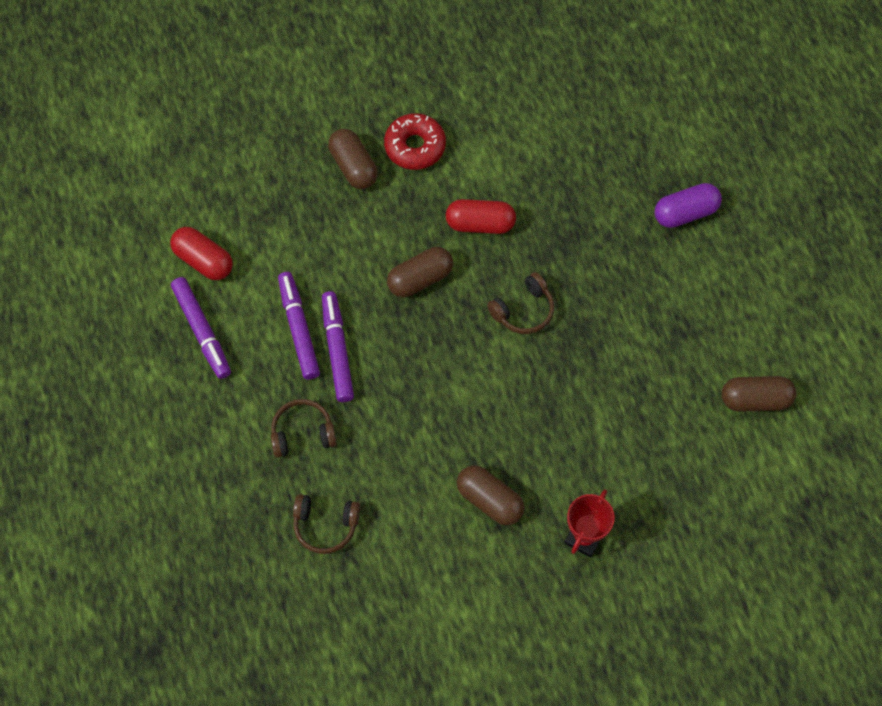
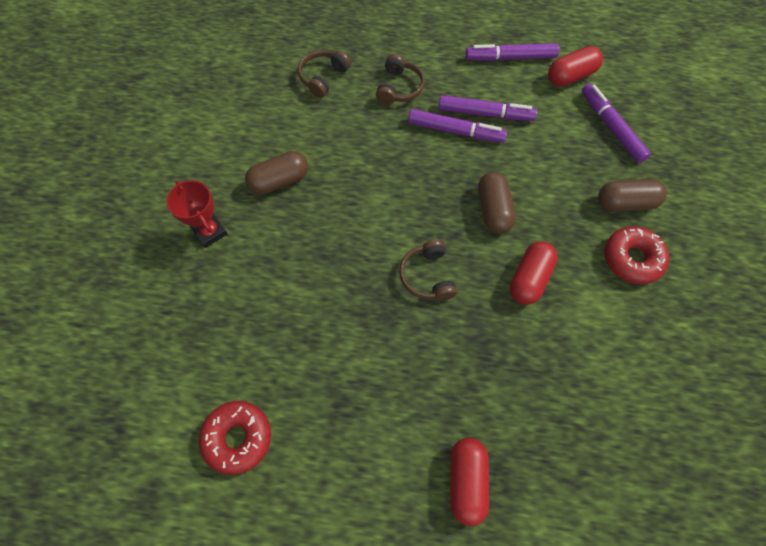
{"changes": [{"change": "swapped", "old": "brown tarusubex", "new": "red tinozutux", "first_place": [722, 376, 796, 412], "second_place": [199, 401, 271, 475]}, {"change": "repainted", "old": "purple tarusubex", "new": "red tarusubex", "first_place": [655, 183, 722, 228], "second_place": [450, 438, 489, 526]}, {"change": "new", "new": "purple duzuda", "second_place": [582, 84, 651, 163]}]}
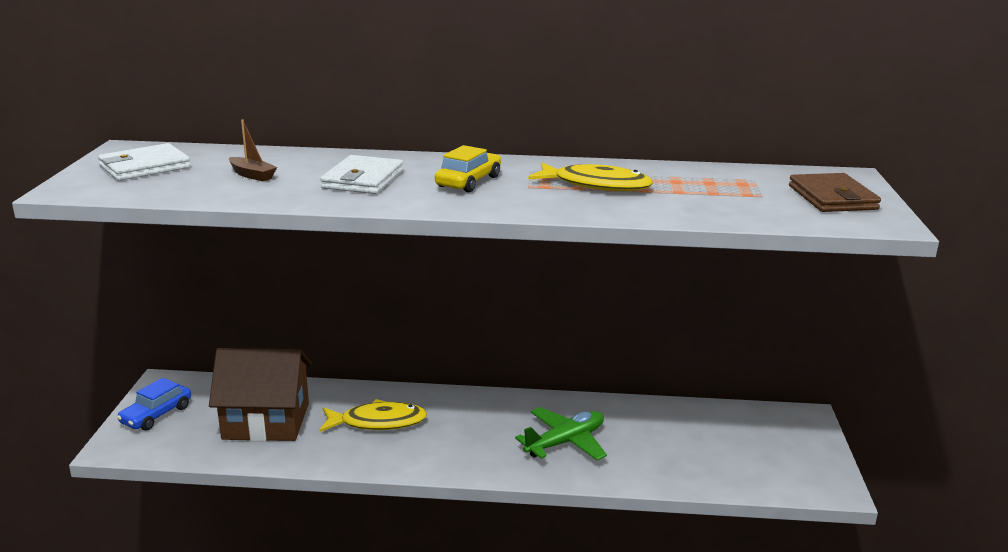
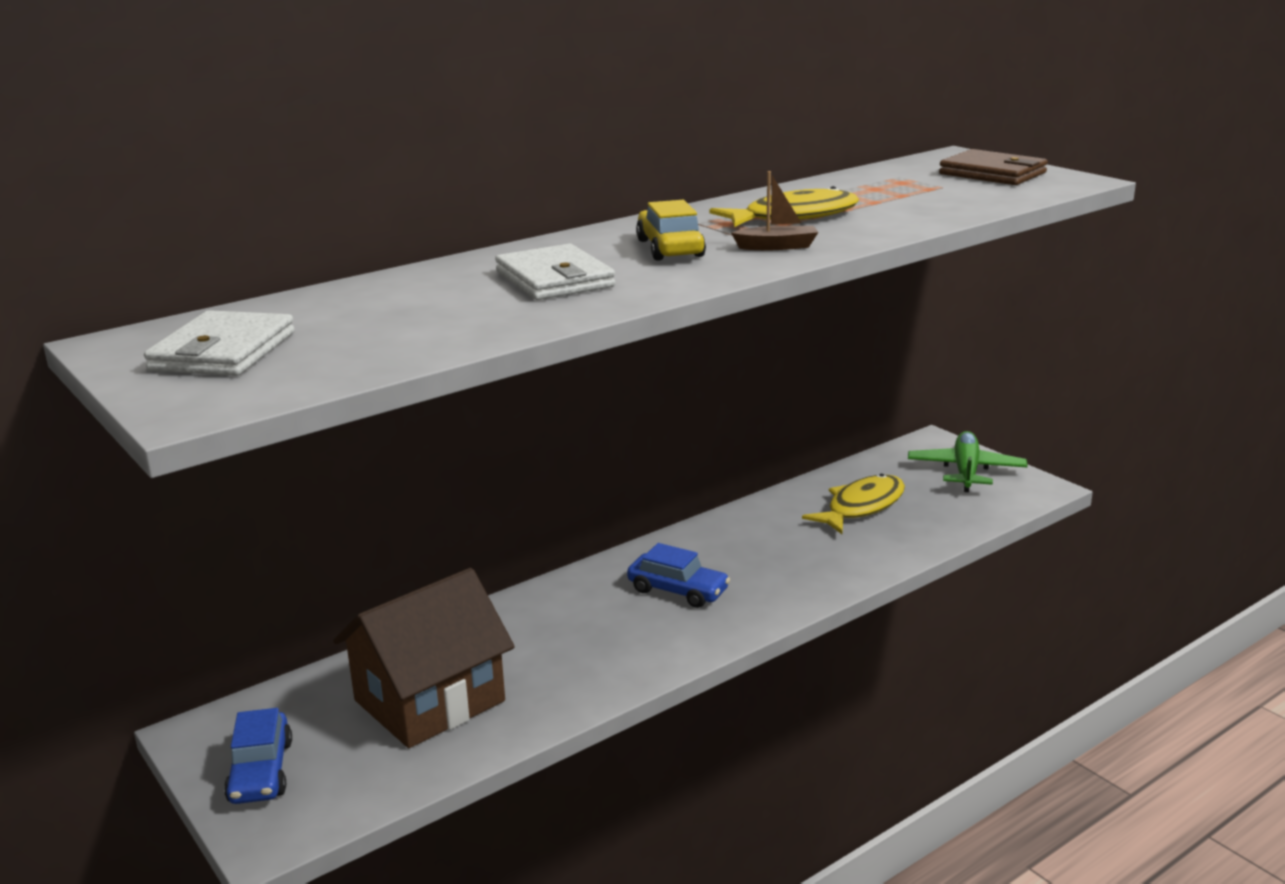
{"changes": [{"change": "new", "new": "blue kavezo", "second_place": [627, 543, 730, 608]}, {"change": "shifted", "old": "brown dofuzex", "first_place": [229, 120, 277, 181], "second_place": [731, 171, 818, 250]}, {"change": "shifted", "old": "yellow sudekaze", "first_place": [320, 399, 427, 432], "second_place": [802, 474, 905, 534]}, {"change": "shifted", "old": "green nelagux", "first_place": [515, 407, 607, 460], "second_place": [908, 431, 1027, 492]}]}
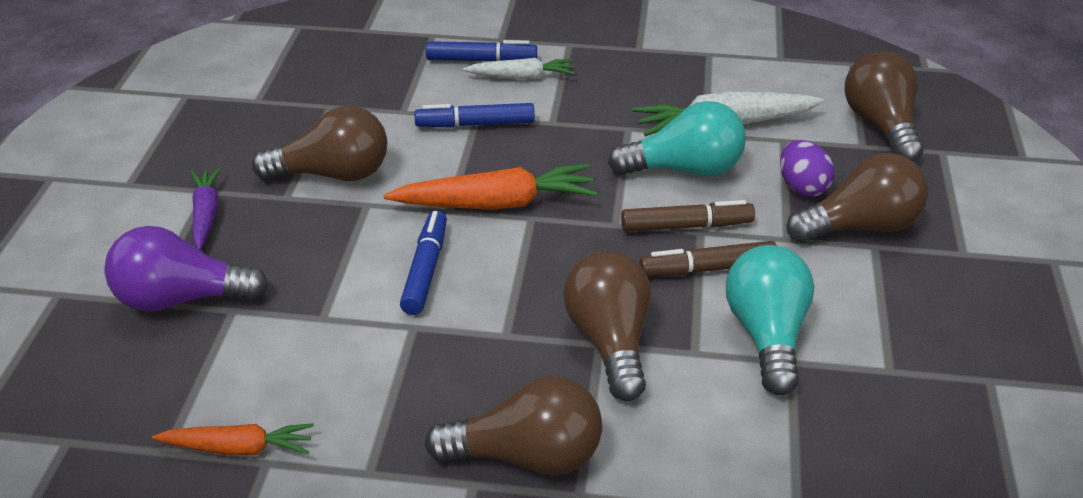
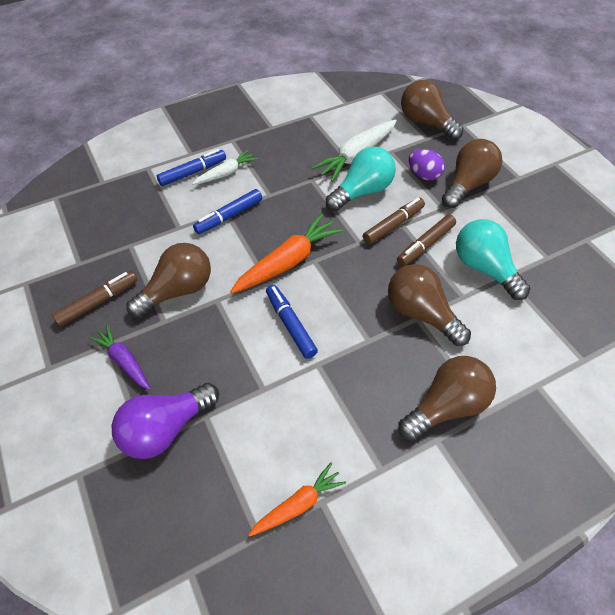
{"changes": [{"change": "new", "new": "brown duzuda", "second_place": [52, 271, 137, 327]}]}
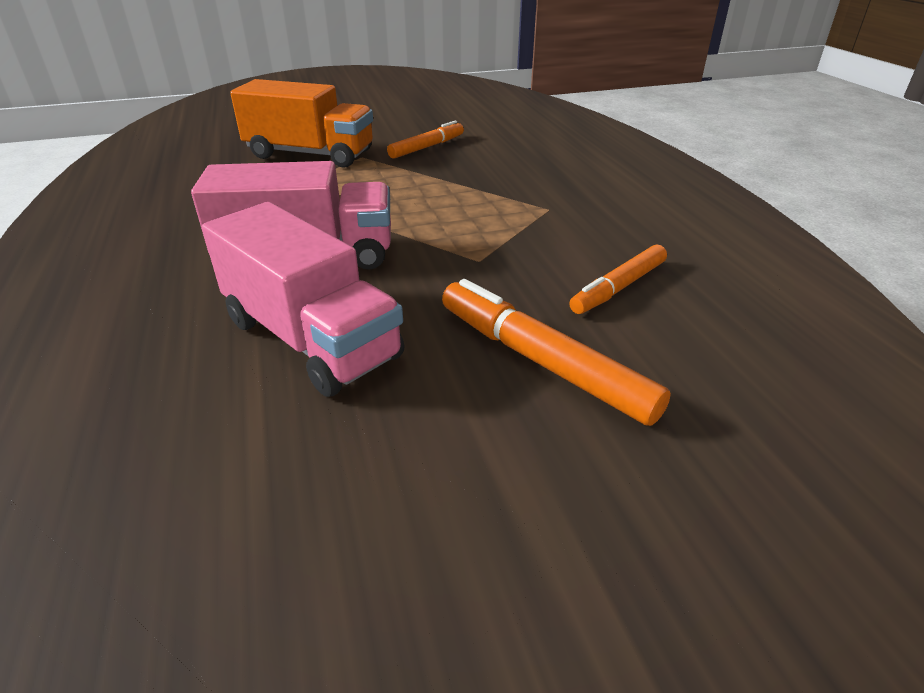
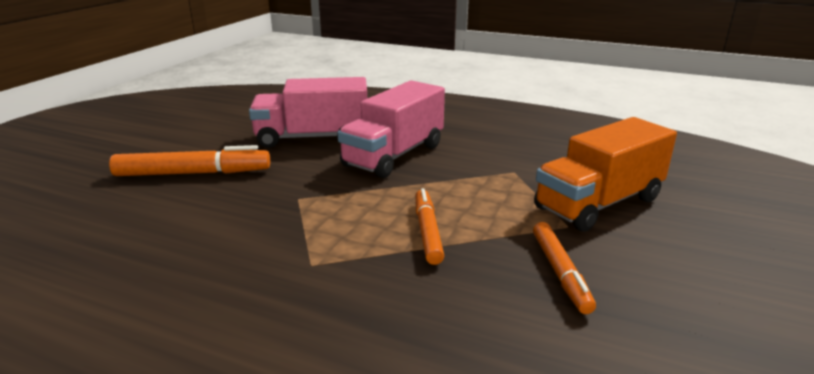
{"changes": [{"change": "shifted", "old": "orange duzuda", "first_place": [569, 245, 667, 314], "second_place": [415, 188, 444, 265]}]}
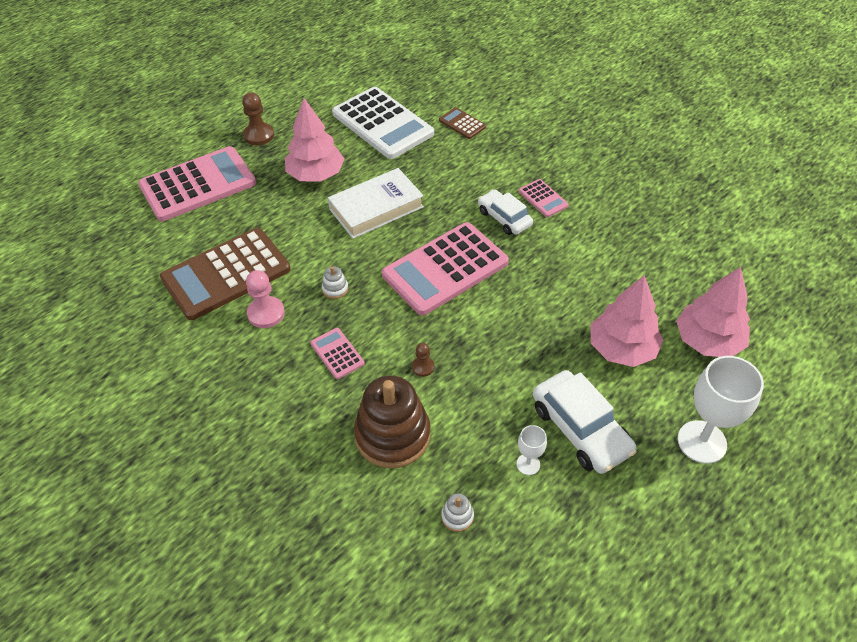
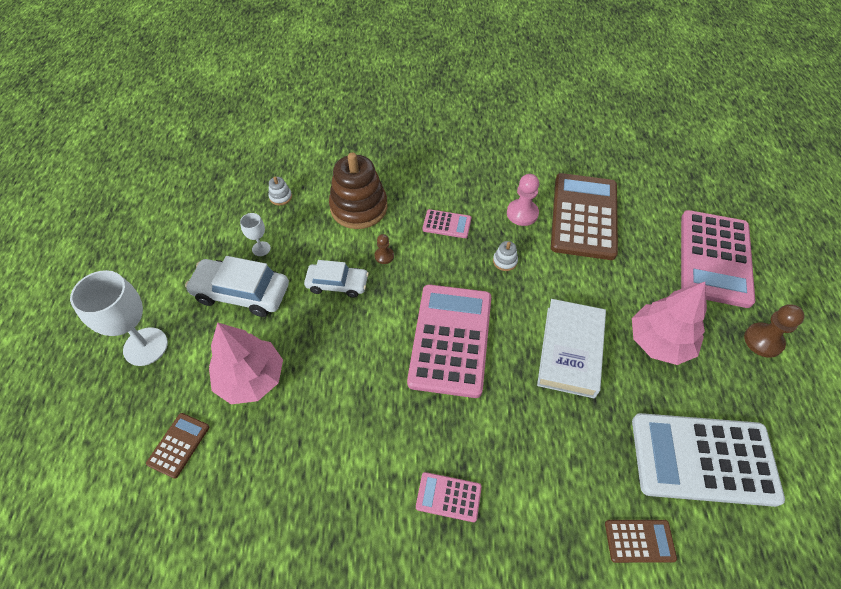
{"changes": [{"change": "swapped", "old": "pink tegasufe", "new": "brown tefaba", "first_place": [676, 267, 750, 357], "second_place": [146, 413, 209, 479]}, {"change": "shifted", "old": "white kavezo", "first_place": [478, 189, 533, 235], "second_place": [304, 260, 369, 298]}]}
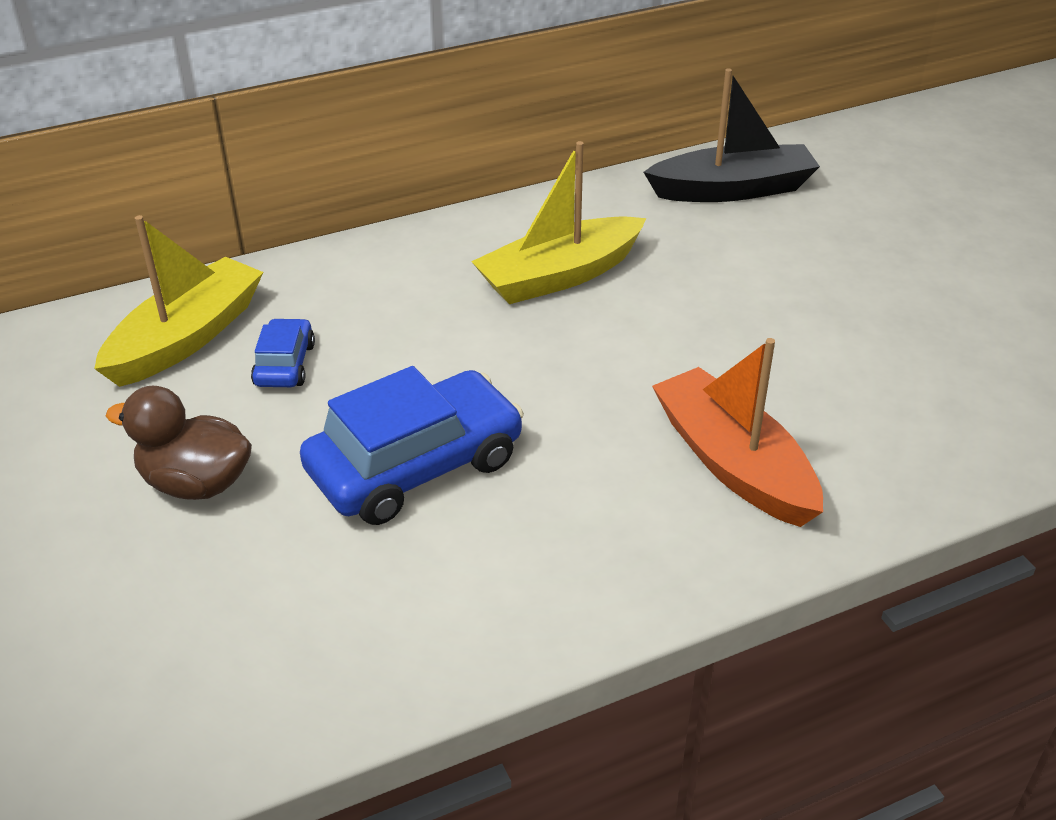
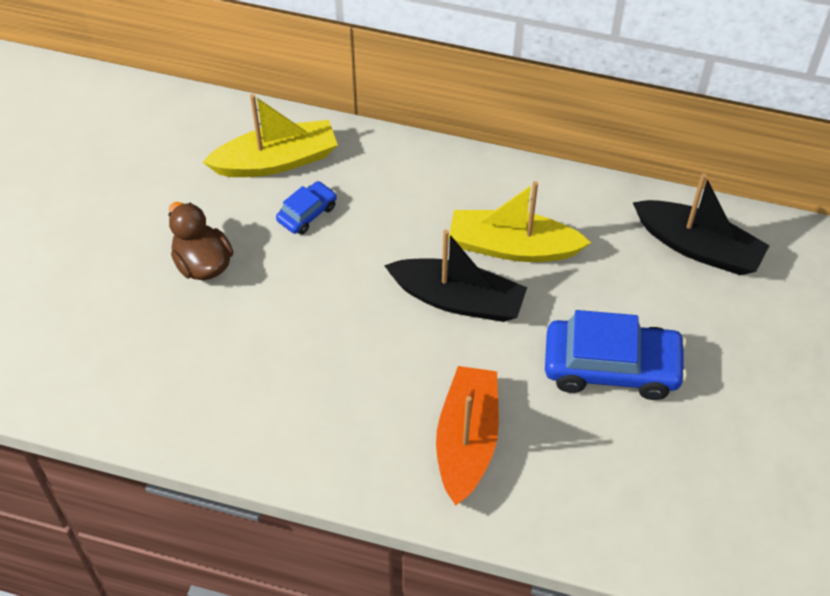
{"changes": [{"change": "new", "new": "black dofuzex", "second_place": [384, 230, 527, 322]}, {"change": "shifted", "old": "blue kavezo", "first_place": [300, 366, 524, 525], "second_place": [545, 310, 687, 400]}]}
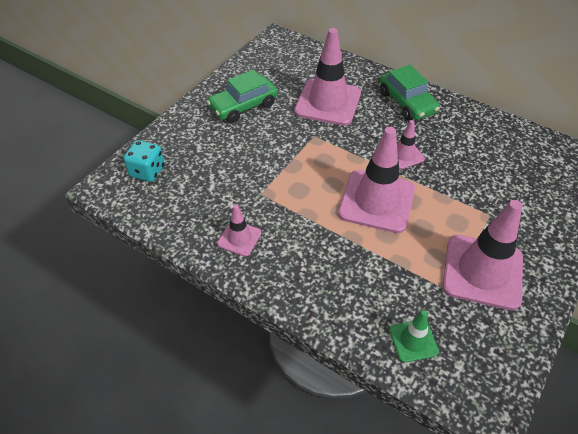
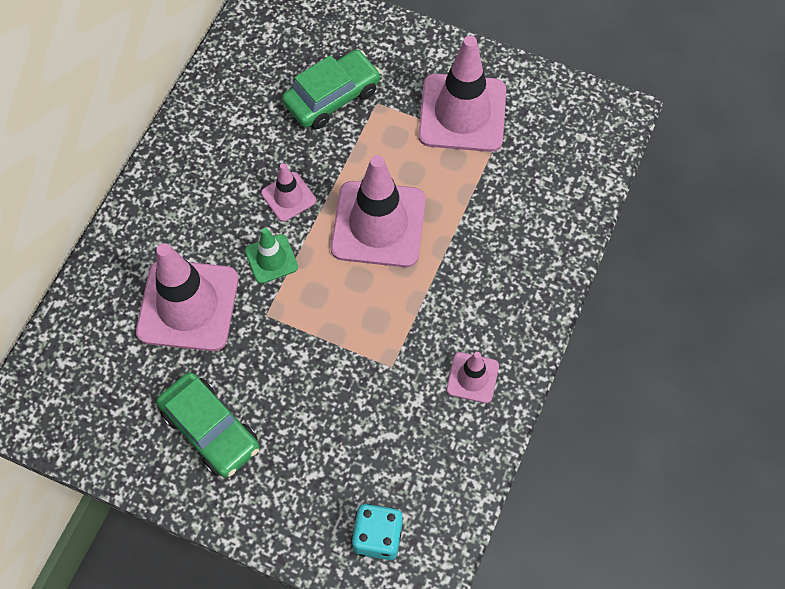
{"changes": [{"change": "shifted", "old": "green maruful", "first_place": [389, 310, 439, 363], "second_place": [245, 228, 298, 284]}, {"change": "shifted", "old": "green kavezo", "first_place": [380, 65, 440, 120], "second_place": [282, 50, 381, 129]}]}
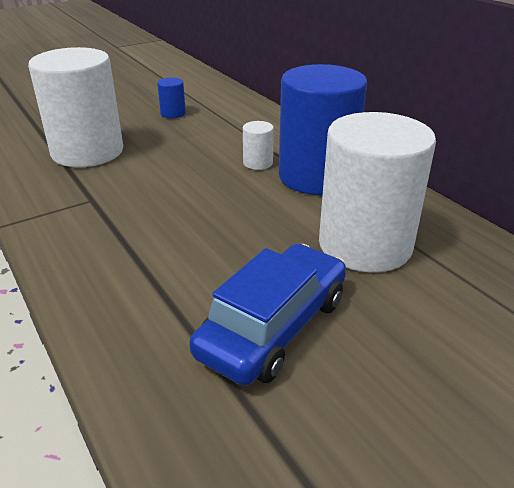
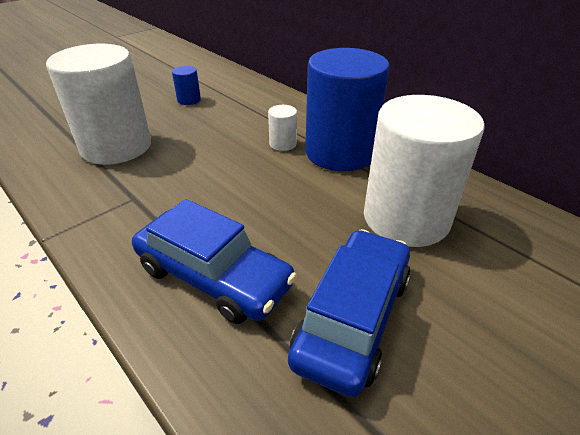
{"changes": [{"change": "new", "new": "blue kavezo", "second_place": [132, 199, 297, 324]}]}
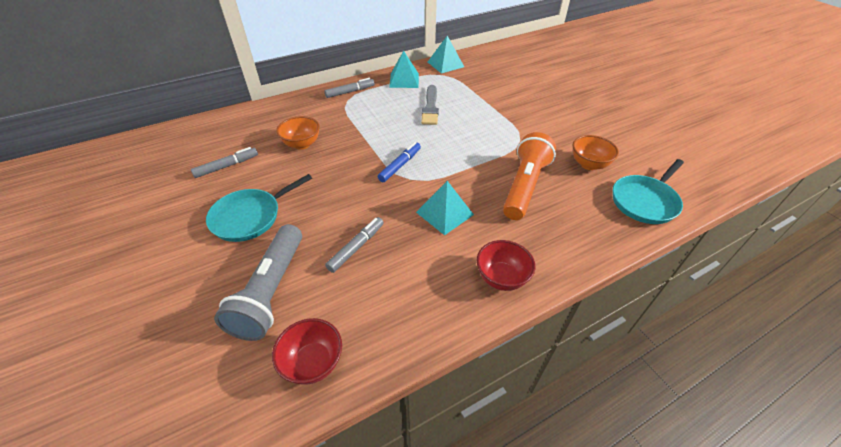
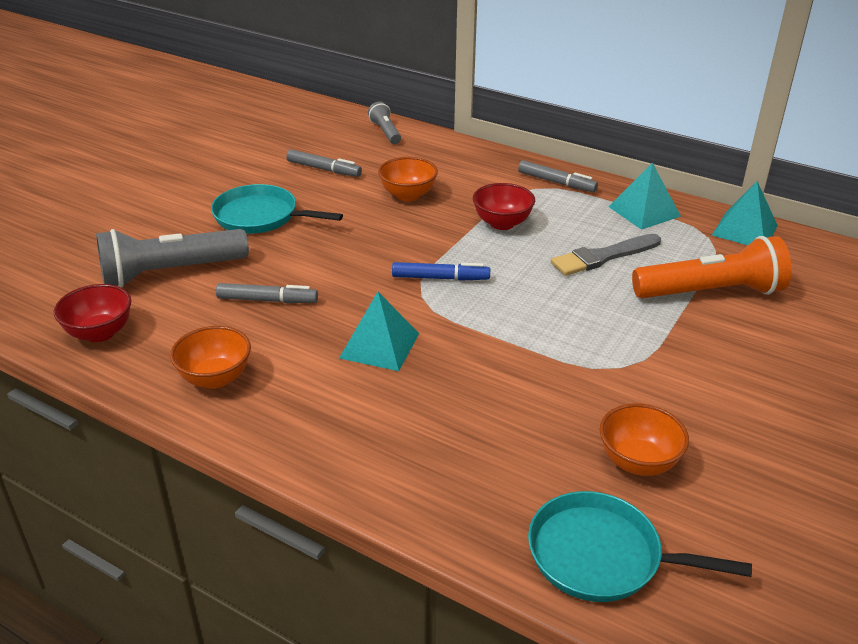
{"changes": [{"change": "new", "new": "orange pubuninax", "second_place": [170, 326, 251, 389]}, {"change": "new", "new": "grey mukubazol", "second_place": [368, 102, 401, 144]}, {"change": "shifted", "old": "red pubuninax", "first_place": [477, 240, 535, 291], "second_place": [473, 183, 535, 230]}, {"change": "shifted", "old": "orange mukubazol", "first_place": [503, 132, 556, 220], "second_place": [632, 236, 791, 298]}]}
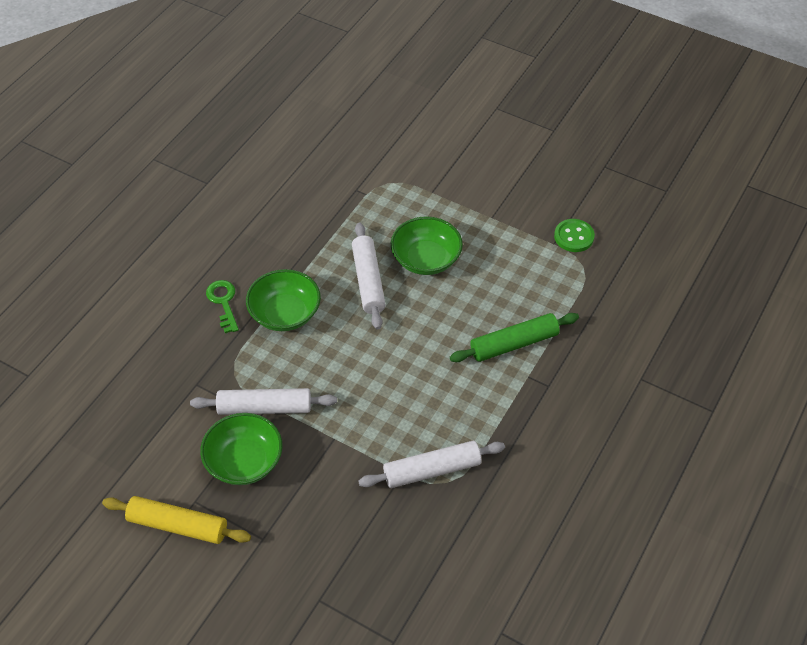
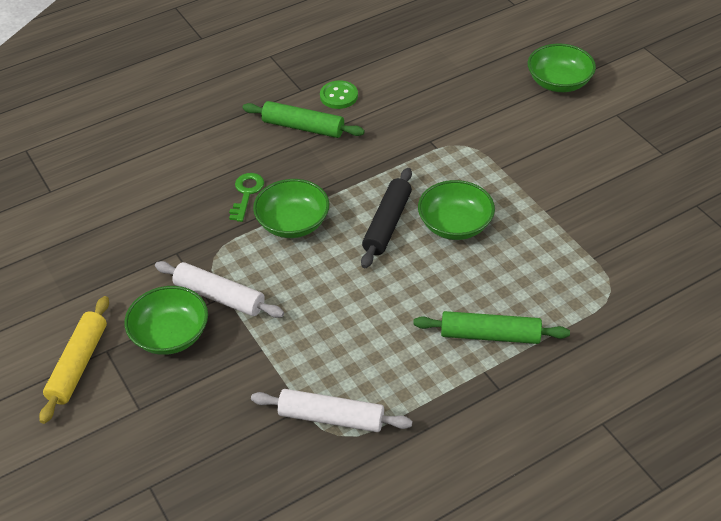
{"changes": [{"change": "rotated", "old": "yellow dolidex", "first_place": [102, 496, 251, 544], "second_place": [39, 296, 109, 424], "degrees": 60}, {"change": "new", "new": "green dolidex", "second_place": [242, 101, 365, 138]}, {"change": "shifted", "old": "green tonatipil", "first_place": [554, 219, 595, 252], "second_place": [320, 81, 358, 109]}, {"change": "repainted", "old": "white dolidex", "new": "black dolidex", "first_place": [352, 222, 386, 329], "second_place": [361, 168, 412, 268]}, {"change": "new", "new": "green pubuninax", "second_place": [528, 44, 596, 92]}]}
